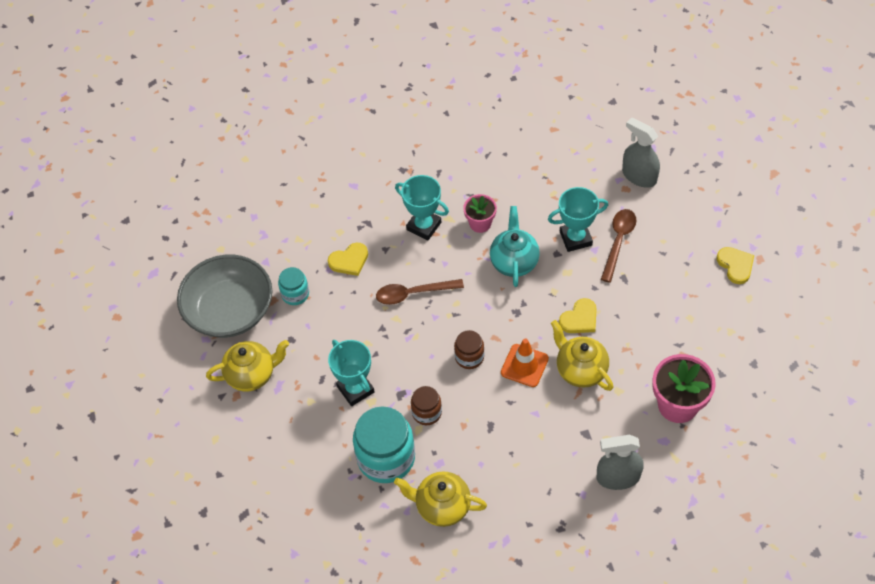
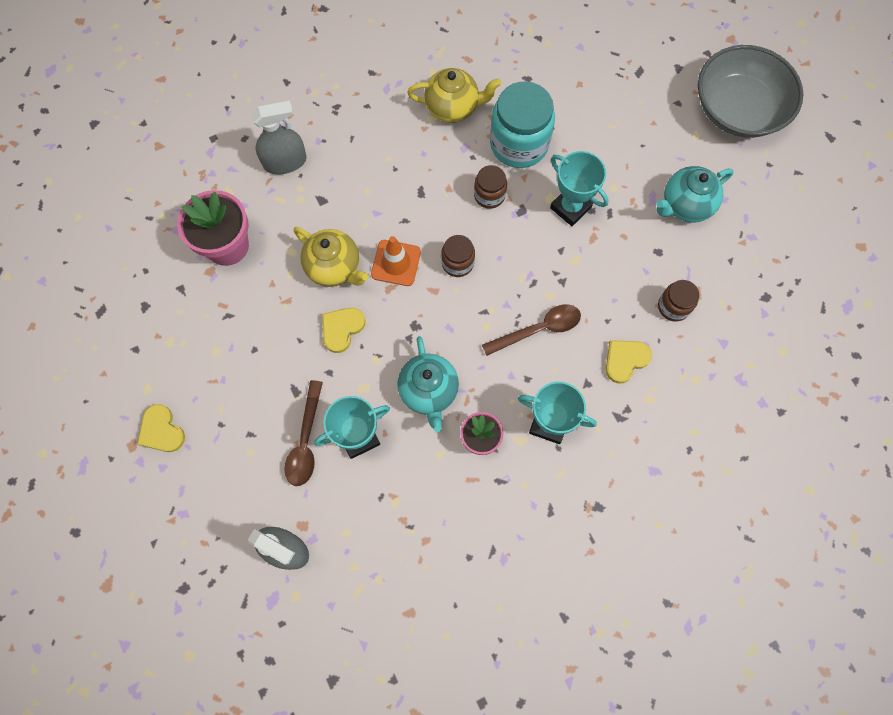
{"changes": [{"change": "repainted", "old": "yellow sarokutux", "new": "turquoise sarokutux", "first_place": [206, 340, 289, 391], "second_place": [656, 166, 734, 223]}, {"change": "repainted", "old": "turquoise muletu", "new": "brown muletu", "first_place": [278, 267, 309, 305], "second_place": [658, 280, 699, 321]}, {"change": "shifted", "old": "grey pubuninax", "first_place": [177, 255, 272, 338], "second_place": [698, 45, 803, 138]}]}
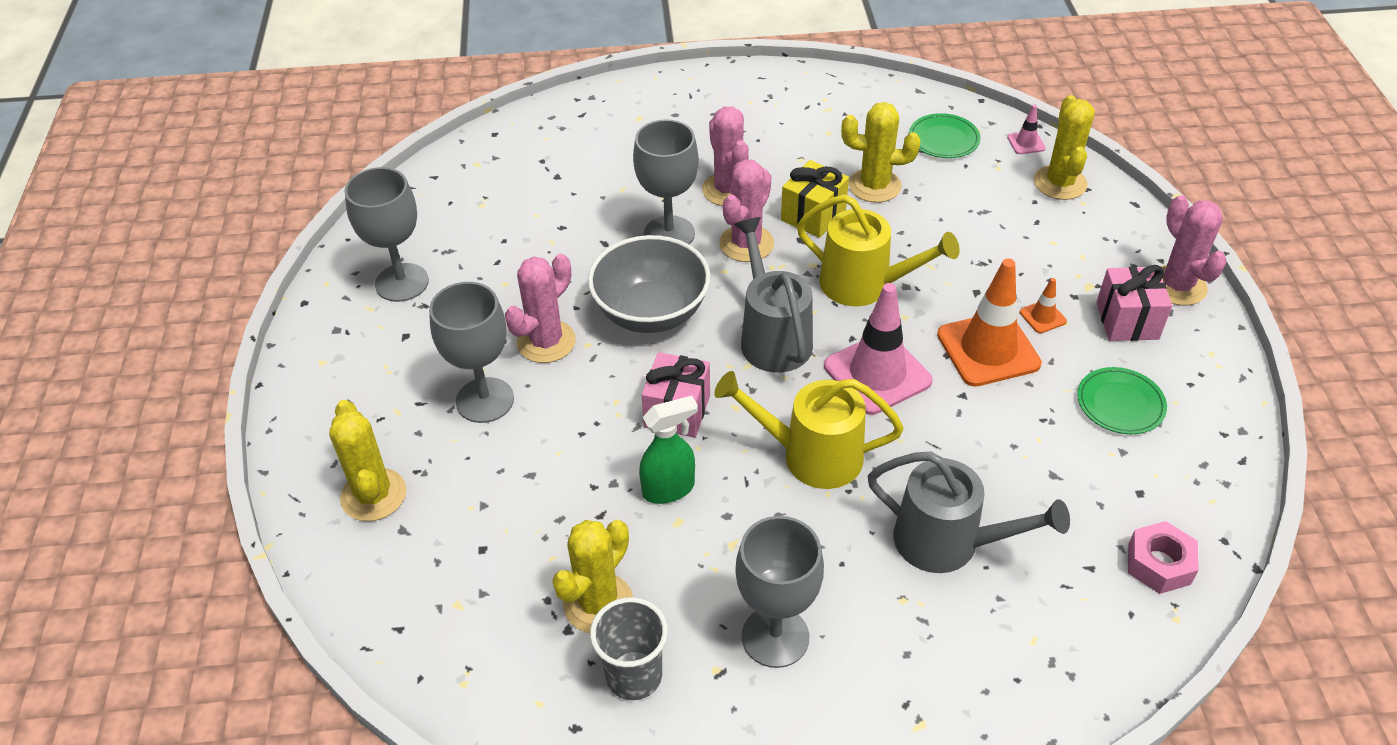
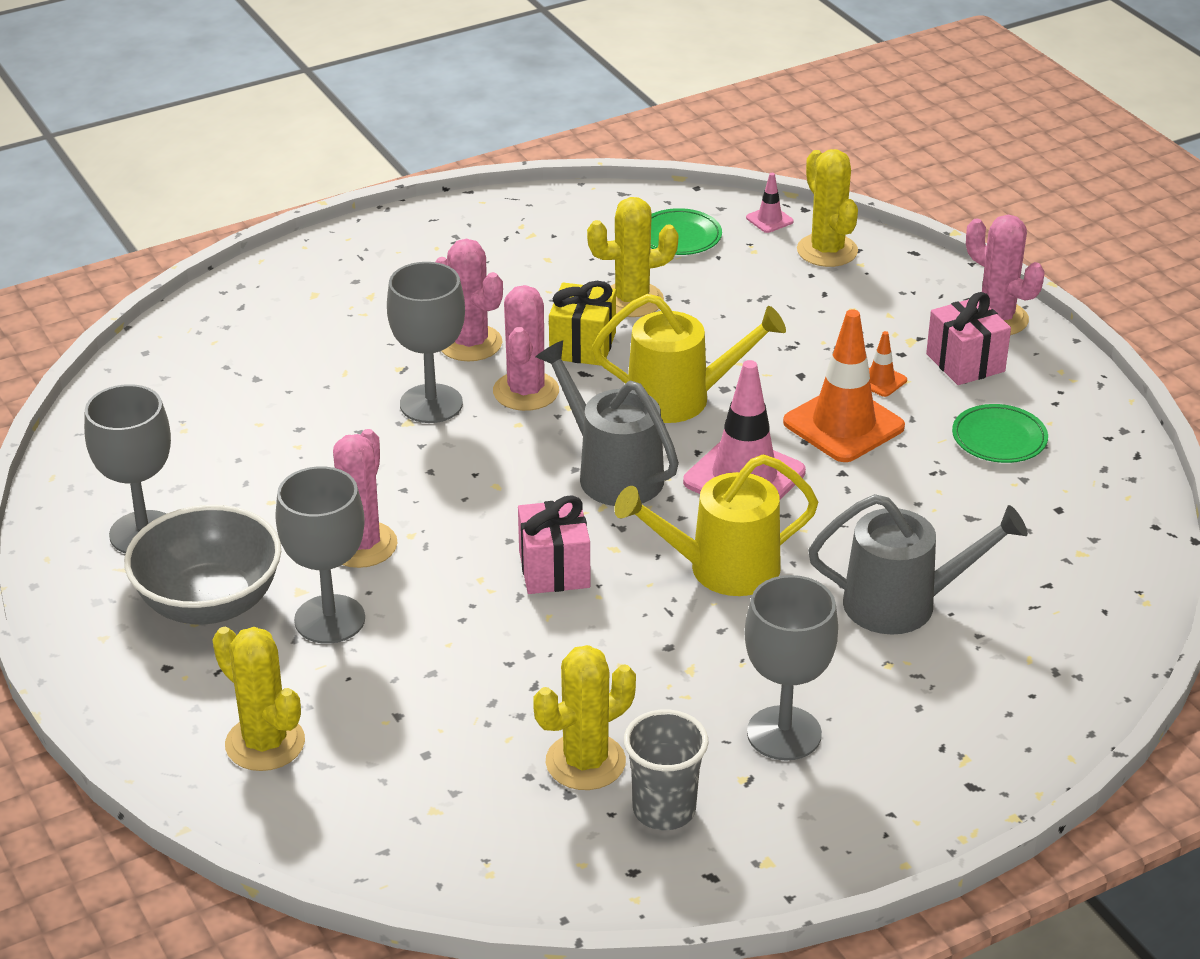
{"changes": [{"change": "shifted", "old": "grey pubuninax", "first_place": [588, 235, 711, 333], "second_place": [124, 505, 281, 625]}, {"change": "rotated", "old": "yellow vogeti", "first_place": [552, 520, 633, 633], "second_place": [533, 645, 636, 790], "degrees": 45}, {"change": "gone", "old": "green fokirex", "first_place": [639, 396, 698, 504]}, {"change": "gone", "old": "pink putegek", "first_place": [1128, 521, 1199, 594]}]}
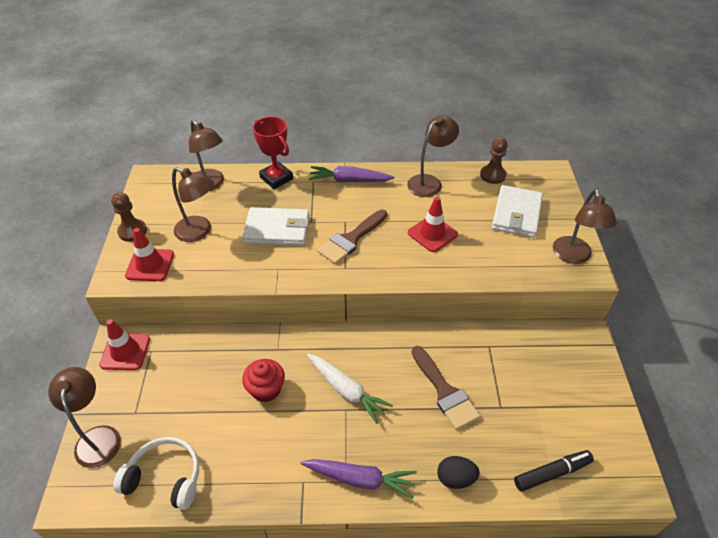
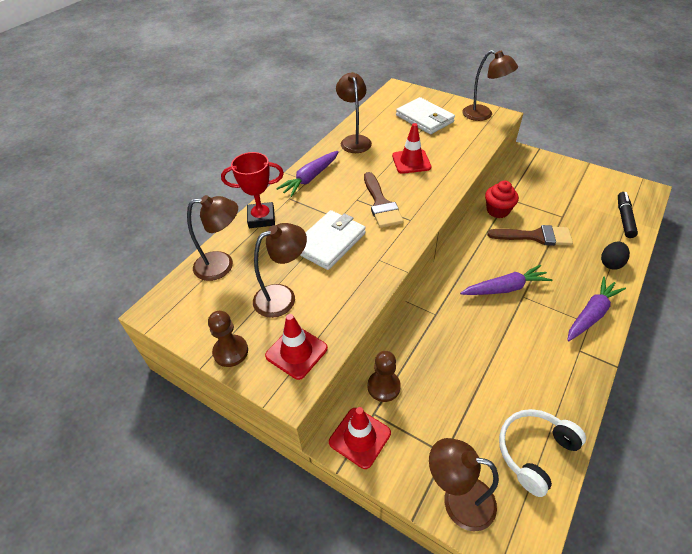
{"changes": [{"change": "shifted", "old": "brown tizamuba", "first_place": [480, 137, 508, 184], "second_place": [368, 351, 401, 402]}, {"change": "repainted", "old": "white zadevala", "new": "purple zadevala", "first_place": [307, 354, 393, 424], "second_place": [460, 265, 552, 295]}, {"change": "shifted", "old": "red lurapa", "first_place": [242, 359, 285, 402], "second_place": [485, 181, 519, 218]}]}
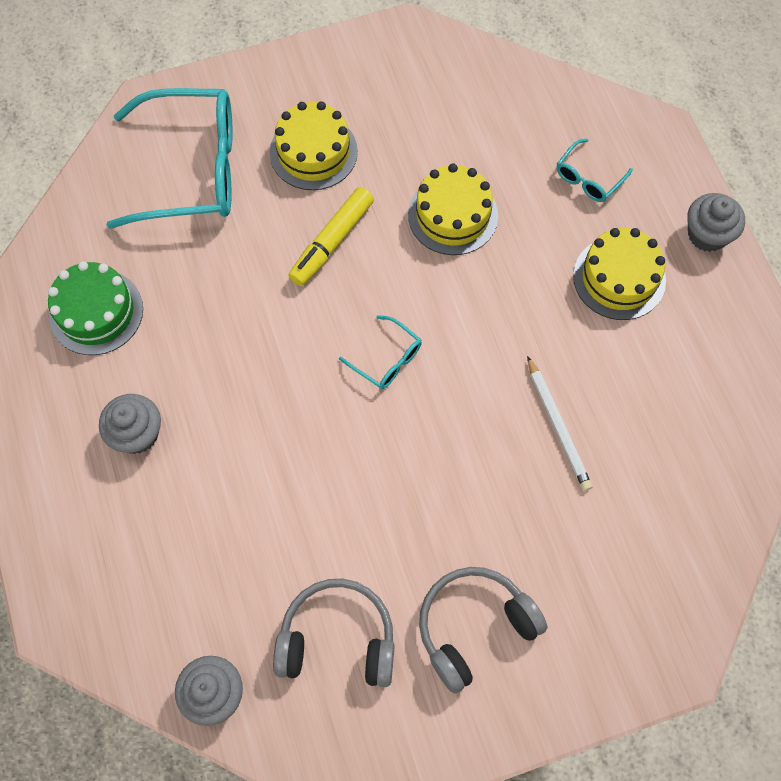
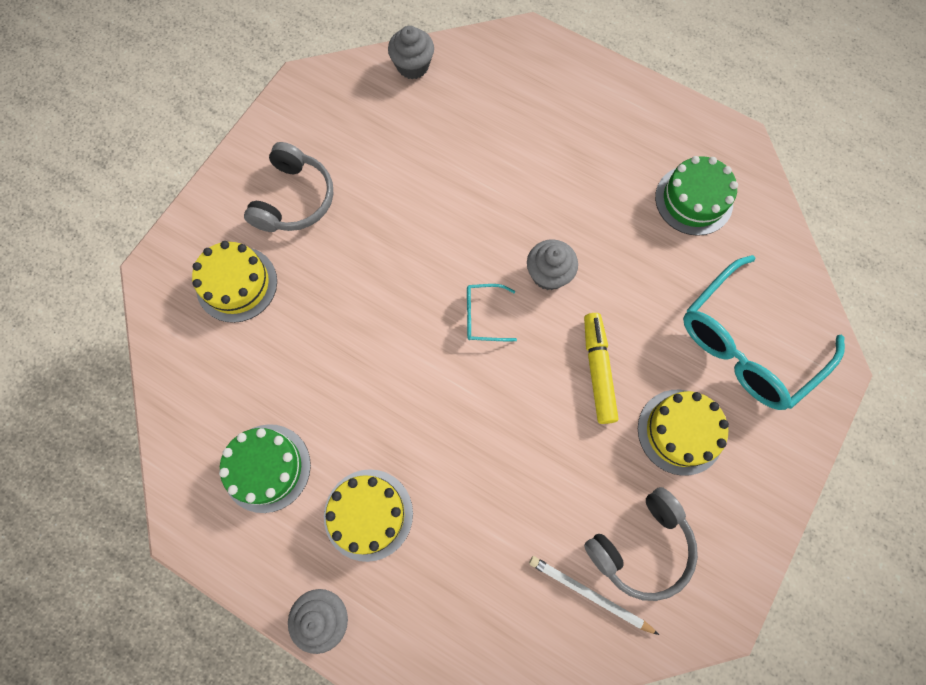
{"changes": [{"change": "shifted", "old": "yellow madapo", "first_place": [408, 164, 498, 255], "second_place": [192, 241, 277, 323]}, {"change": "new", "new": "green madapo", "second_place": [219, 424, 311, 513]}, {"change": "shifted", "old": "grey lurapa", "first_place": [99, 394, 161, 454], "second_place": [527, 239, 578, 290]}, {"change": "shifted", "old": "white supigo", "first_place": [527, 356, 592, 491], "second_place": [529, 556, 659, 635]}, {"change": "shifted", "old": "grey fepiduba", "first_place": [273, 579, 395, 687], "second_place": [584, 487, 698, 601]}, {"change": "gone", "old": "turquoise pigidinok", "first_place": [556, 139, 633, 202]}]}
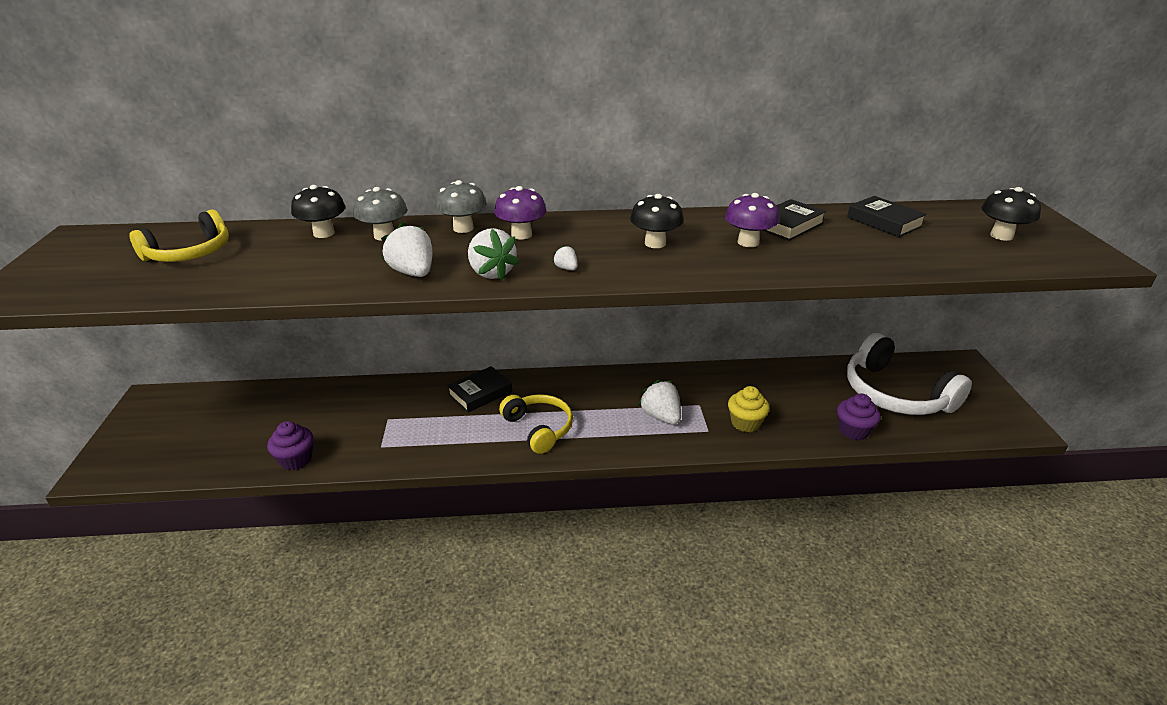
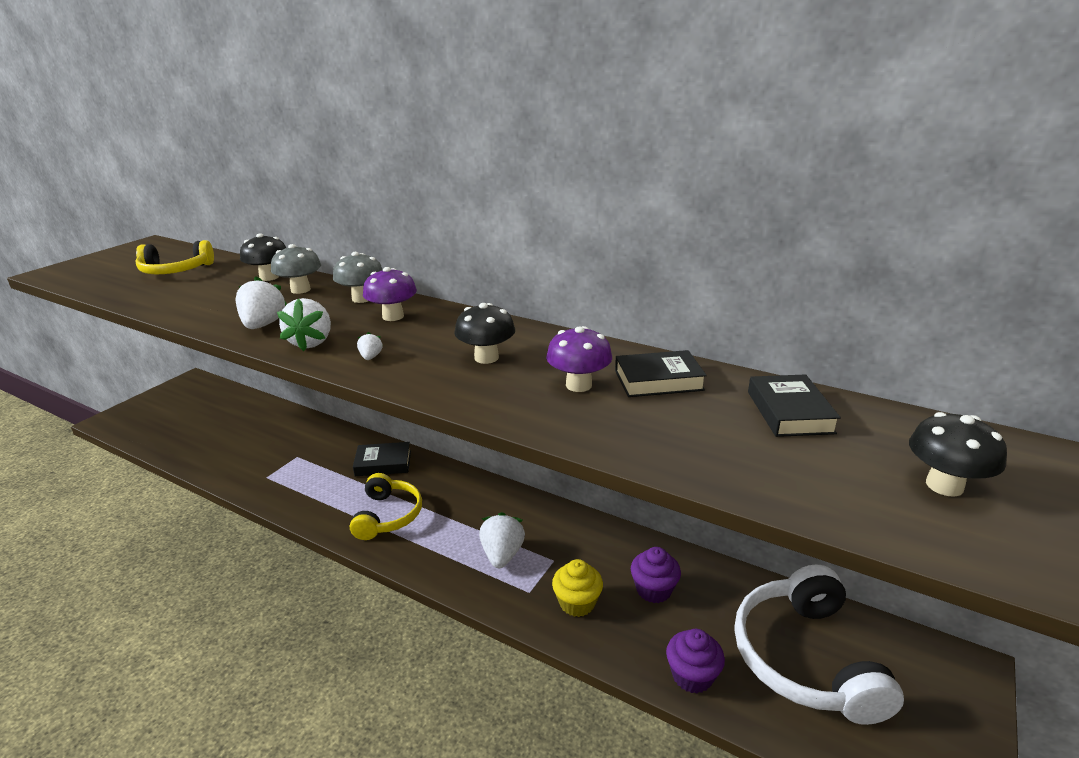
{"changes": [{"change": "shifted", "old": "purple lurapa", "first_place": [267, 421, 314, 470], "second_place": [631, 547, 681, 603]}]}
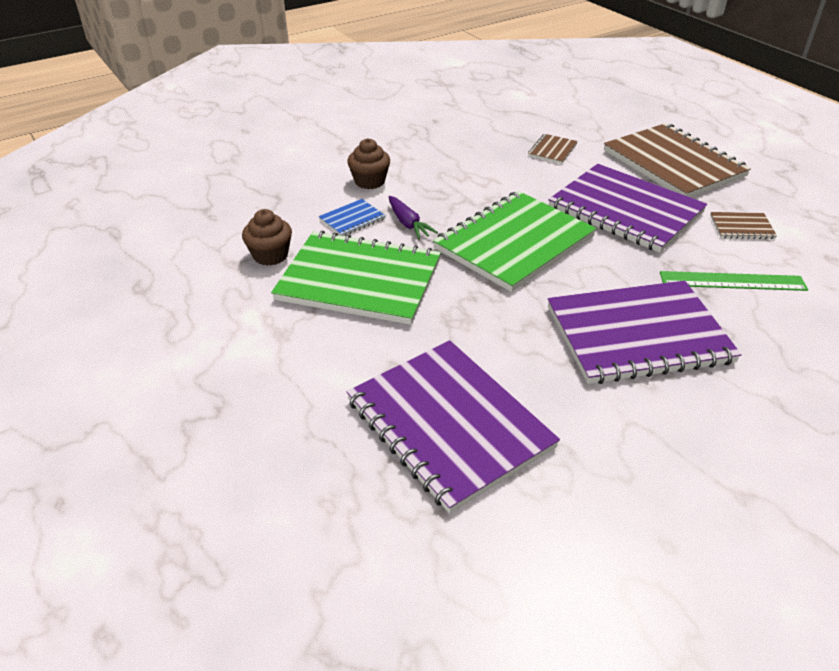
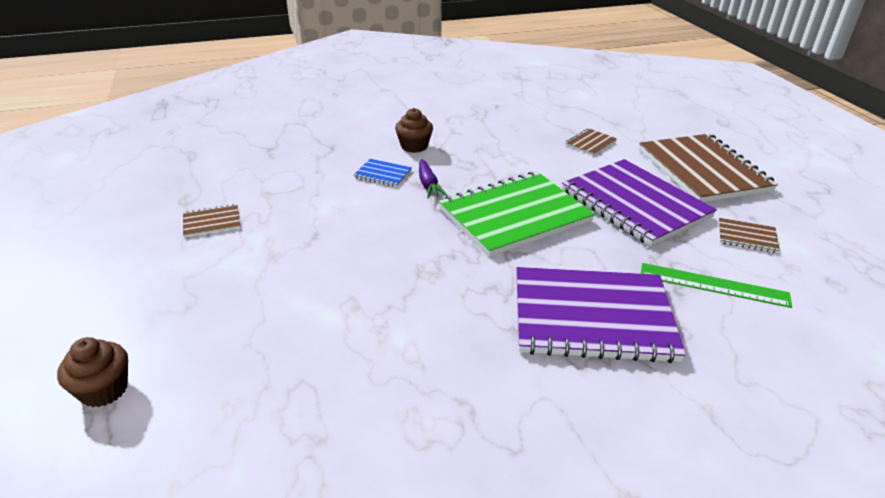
{"changes": [{"change": "shifted", "old": "brown lurapa", "first_place": [242, 209, 292, 266], "second_place": [57, 337, 128, 407]}, {"change": "new", "new": "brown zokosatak", "second_place": [183, 204, 240, 238]}, {"change": "rotated", "old": "blue zokosatak", "first_place": [319, 199, 386, 236], "second_place": [354, 159, 412, 187], "degrees": 45}, {"change": "gone", "old": "green zokosatak", "first_place": [271, 231, 441, 325]}, {"change": "gone", "old": "purple zokosatak", "first_place": [346, 340, 560, 513]}]}
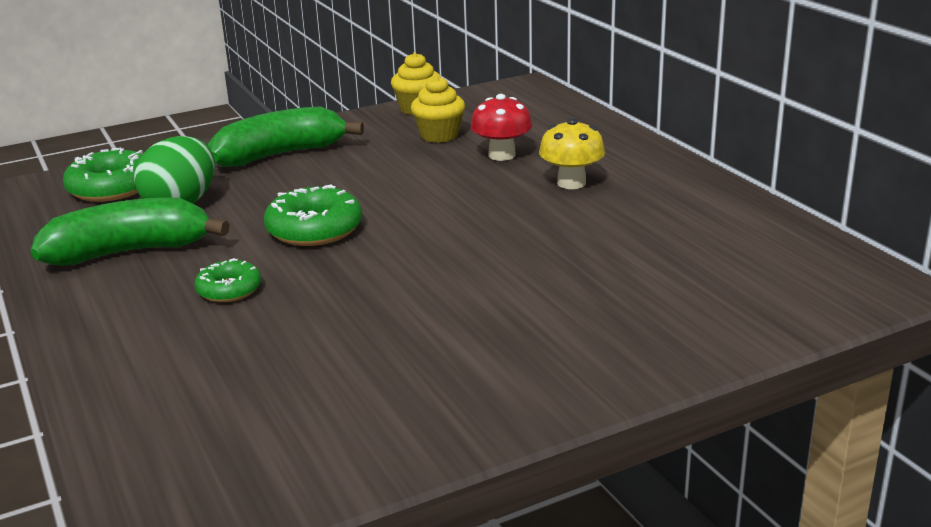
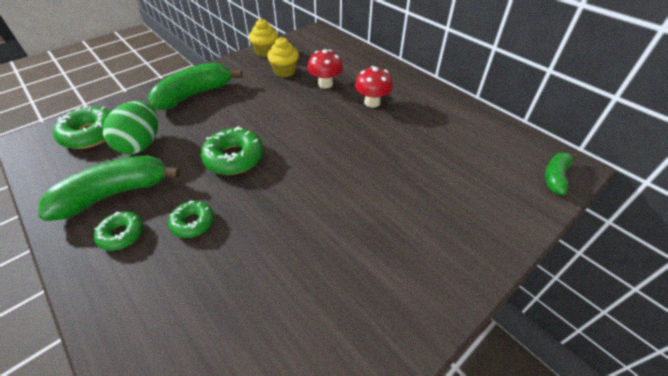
{"changes": [{"change": "new", "new": "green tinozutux", "second_place": [94, 212, 144, 251]}, {"change": "repainted", "old": "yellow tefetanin", "new": "red tefetanin", "first_place": [539, 118, 605, 189], "second_place": [355, 66, 393, 107]}, {"change": "new", "new": "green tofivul", "second_place": [545, 153, 578, 195]}]}
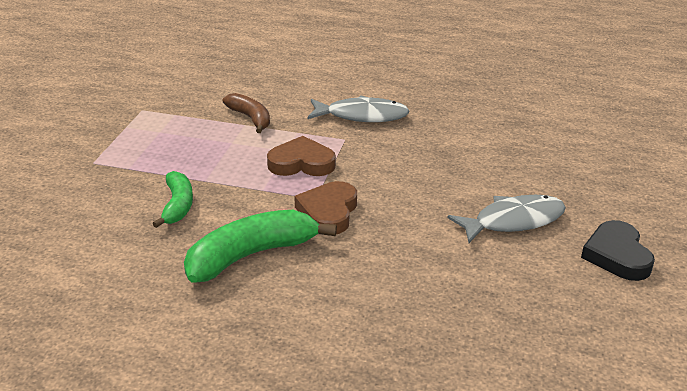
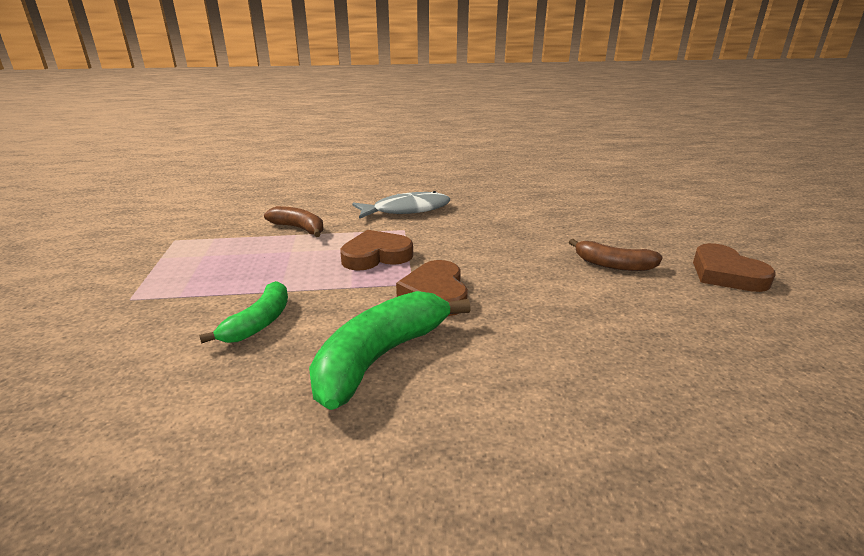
{"changes": [{"change": "rotated", "old": "green tofivul", "first_place": [152, 171, 193, 228], "second_place": [199, 281, 288, 344], "degrees": 45}, {"change": "swapped", "old": "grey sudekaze", "new": "brown tofivul", "first_place": [447, 195, 566, 243], "second_place": [569, 239, 663, 271]}, {"change": "repainted", "old": "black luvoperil", "new": "brown luvoperil", "first_place": [581, 220, 655, 281], "second_place": [693, 243, 776, 292]}]}
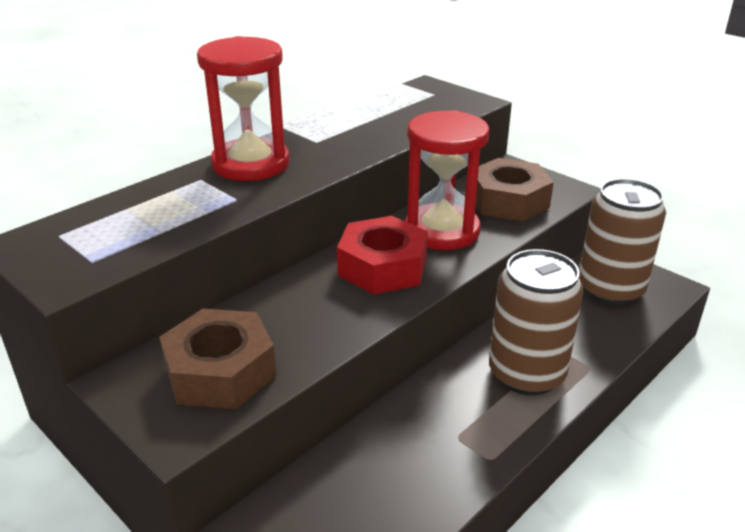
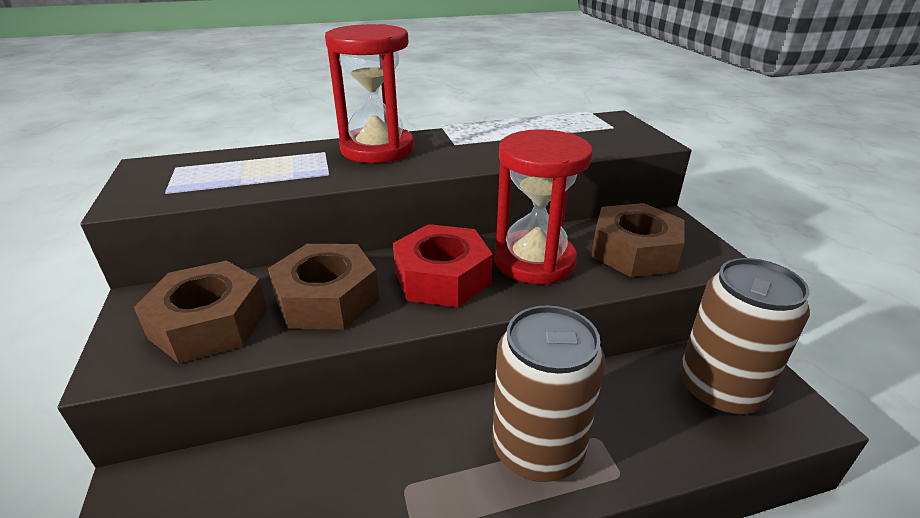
{"changes": [{"change": "new", "new": "brown putegek", "second_place": [268, 244, 379, 329]}]}
